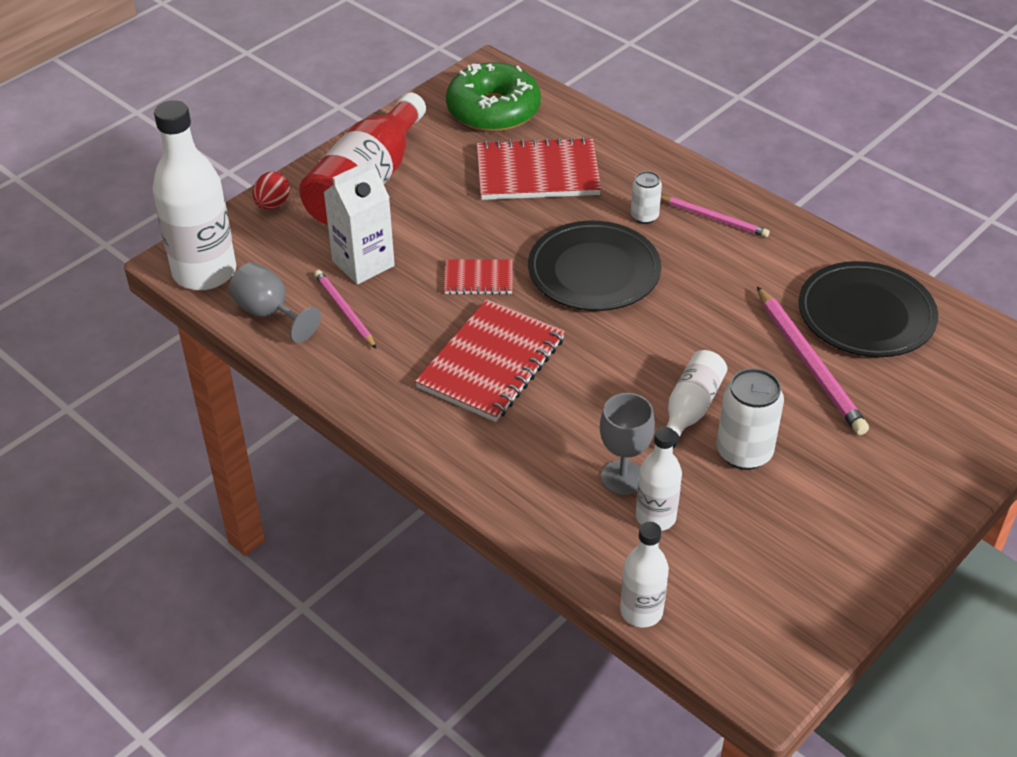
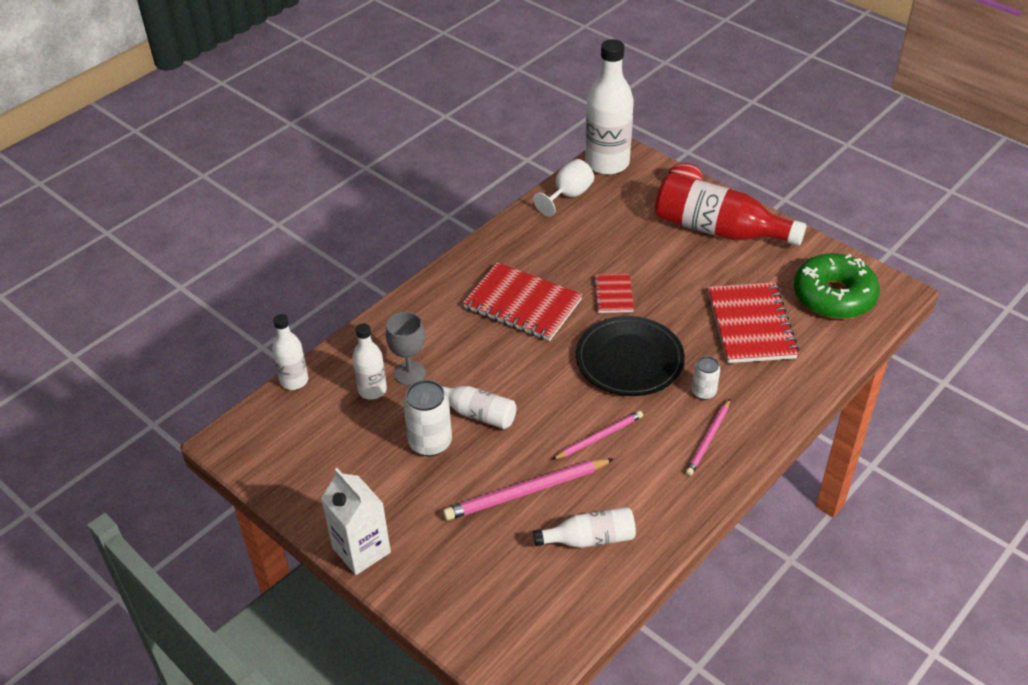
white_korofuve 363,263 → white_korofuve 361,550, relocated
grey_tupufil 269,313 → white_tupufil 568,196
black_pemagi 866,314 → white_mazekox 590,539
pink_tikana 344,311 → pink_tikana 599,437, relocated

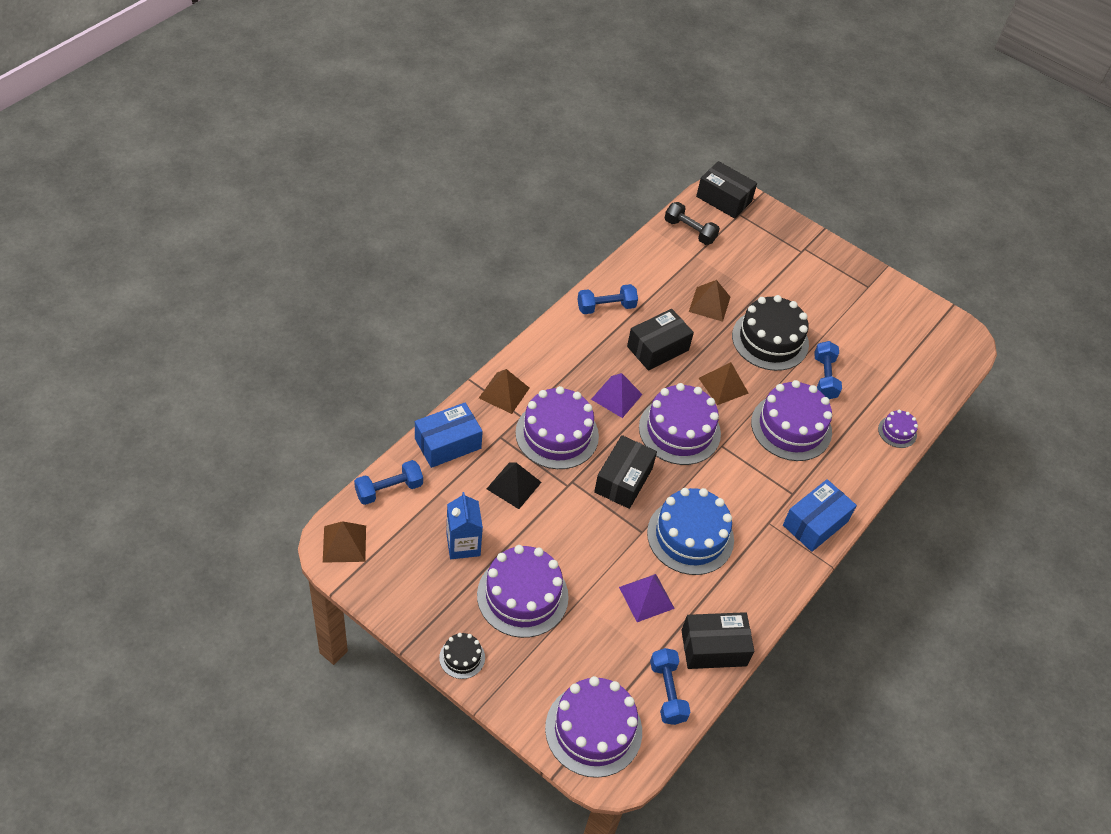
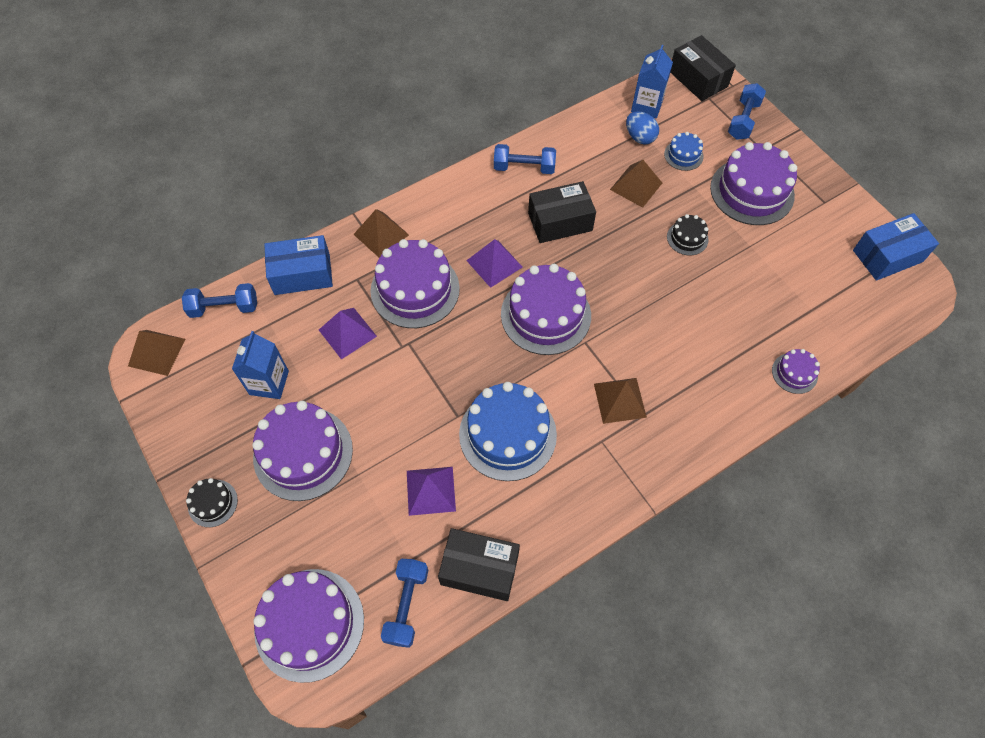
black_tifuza 514,485 → purple_tifuza 347,333
brown_tifuza 723,385 → brown_tifuza 620,400, relocated
- → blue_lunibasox 639,137
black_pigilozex 689,231 → blue_korofuve 647,106
- → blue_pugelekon 683,155
black_pugelekon 770,340 → black_pugelekon 687,238, x0.48
purple_pugelekon 791,427 → purple_pugelekon 752,191, relocated
blue_pigilozex 824,377 → blue_pigilozex 743,120, relocated
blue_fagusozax 815,523 → blue_fagusozax 887,256, relocated
black_fagusozax 623,480 → -

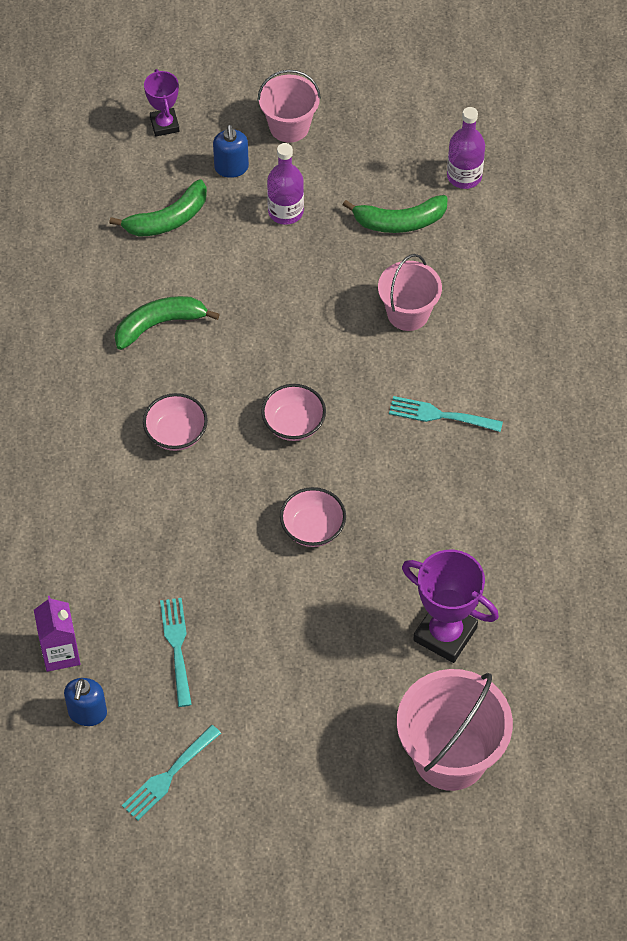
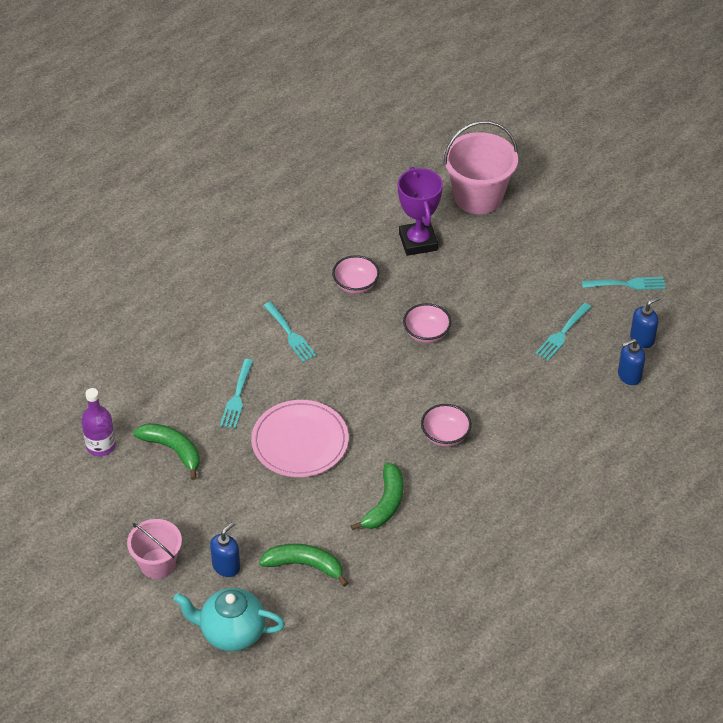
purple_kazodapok 164,125 → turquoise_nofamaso 231,633
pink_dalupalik 408,313 → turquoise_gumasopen 237,397
- → pink_pemagi 300,441
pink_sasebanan 293,424 → pink_sasebanan 355,285, relocated
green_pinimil 159,324 → green_pinimil 385,504, 90 degrees counterclockwise
purple_korofuve 60,653 → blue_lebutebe 629,376
purple_mazekox 285,211 → -

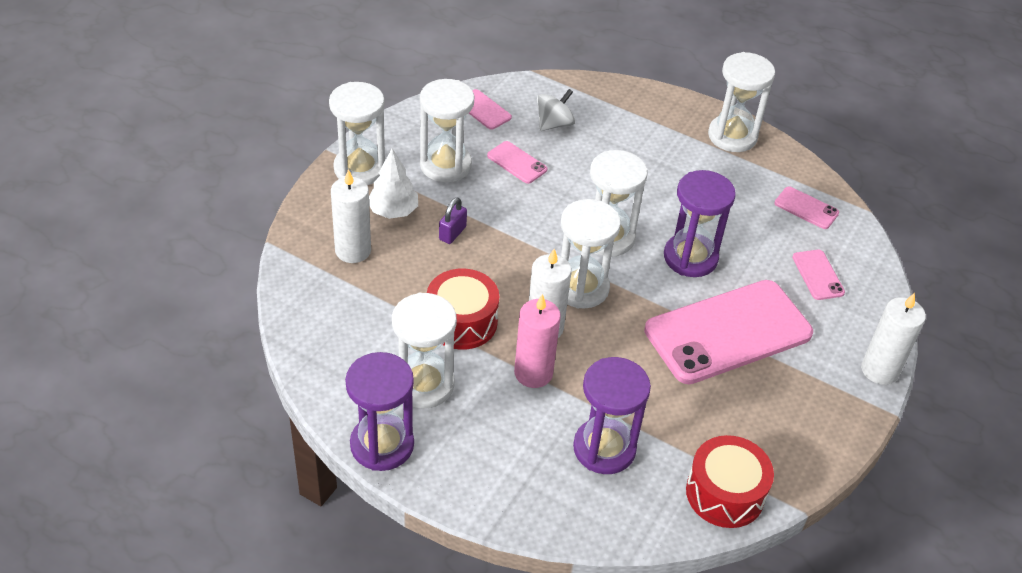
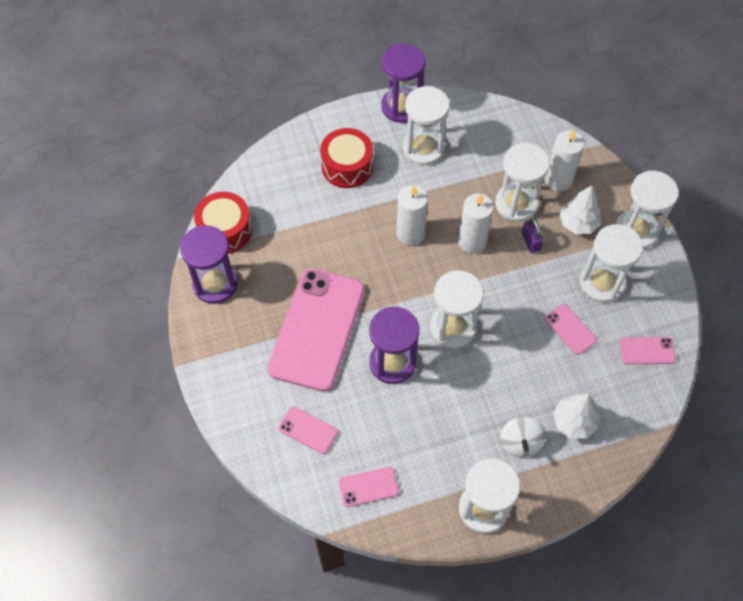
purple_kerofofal 604,448 → purple_kerofofal 215,284, relocated
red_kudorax 462,321 → red_kudorax 347,166, relocated
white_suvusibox 879,370 → white_suvusibox 472,242, relocated
white_kerofofal 581,288 → white_kerofofal 516,204, relocated
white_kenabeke 554,124 → white_kenabeke 520,442, relocated
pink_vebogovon 517,163 → pink_vebogovon 570,329, 60 degrees clockwise
- → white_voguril 573,422
pink_suvusibox 533,373 → -

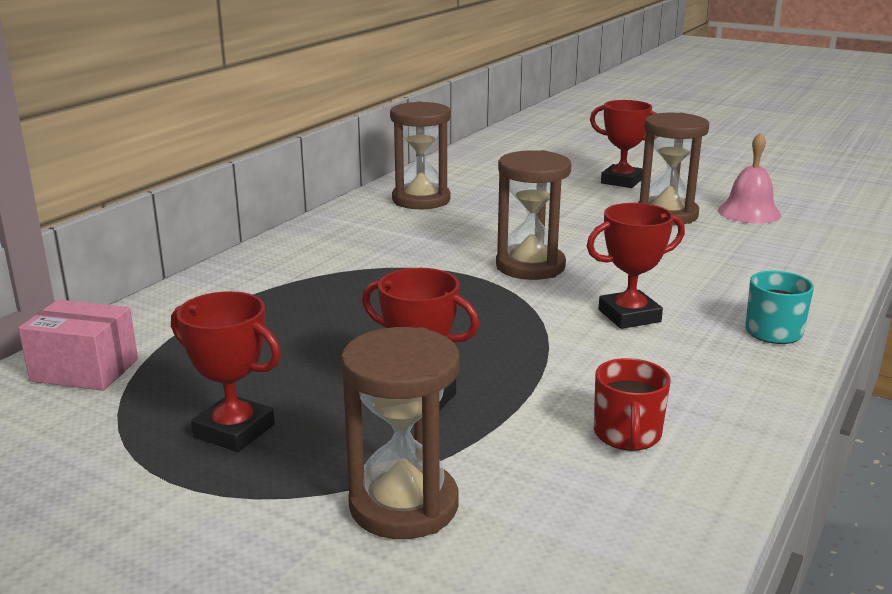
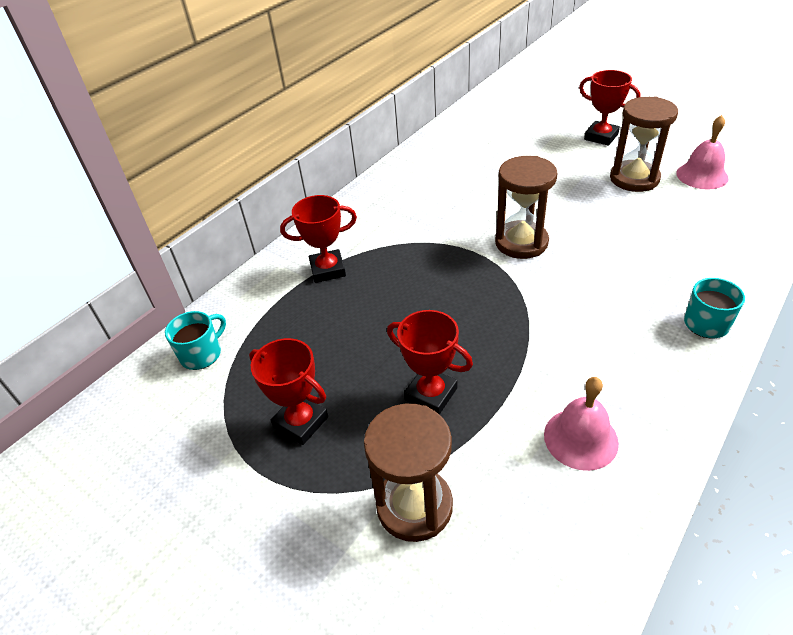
pink_fagusozax 85,370 → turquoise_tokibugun 202,354
red_kazodapok 629,316 → red_kazodapok 327,270, relocated
red_tokibugun 627,434 → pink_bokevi 580,438
brown_kerofofal 421,200 → -

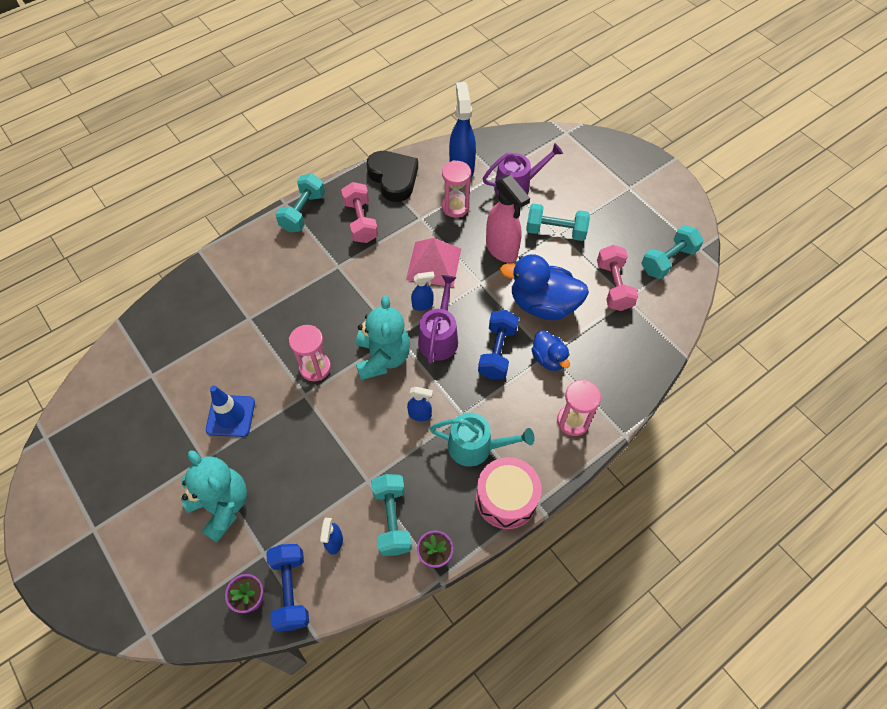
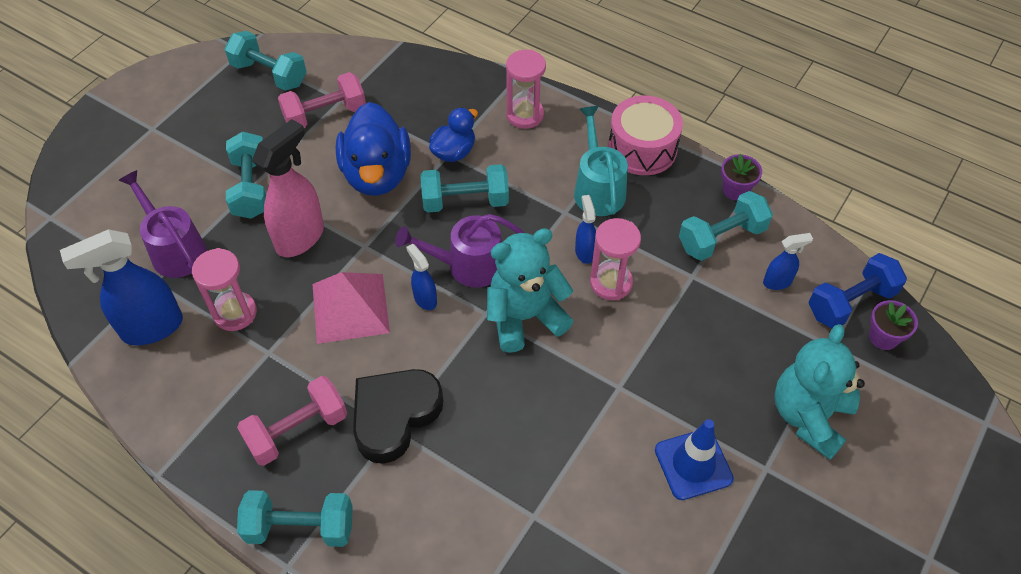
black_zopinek 393,178 → black_zopinek 394,416, relocated
blue_pigilozex 497,352 → turquoise_pigilozex 465,201
pink_kerofofal 315,367 → pink_kerofofal 611,283, relocated

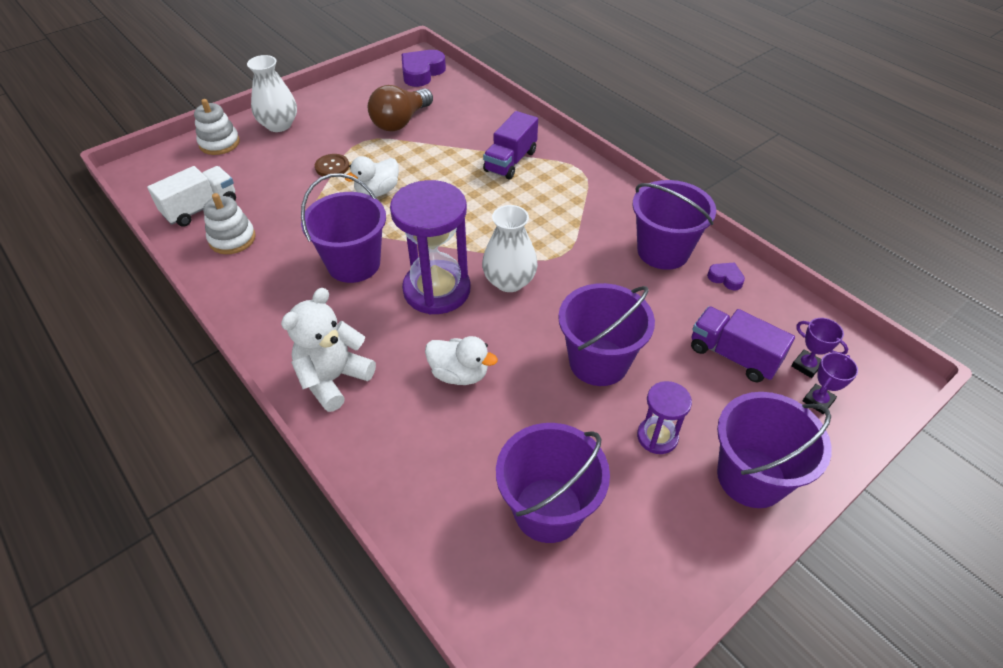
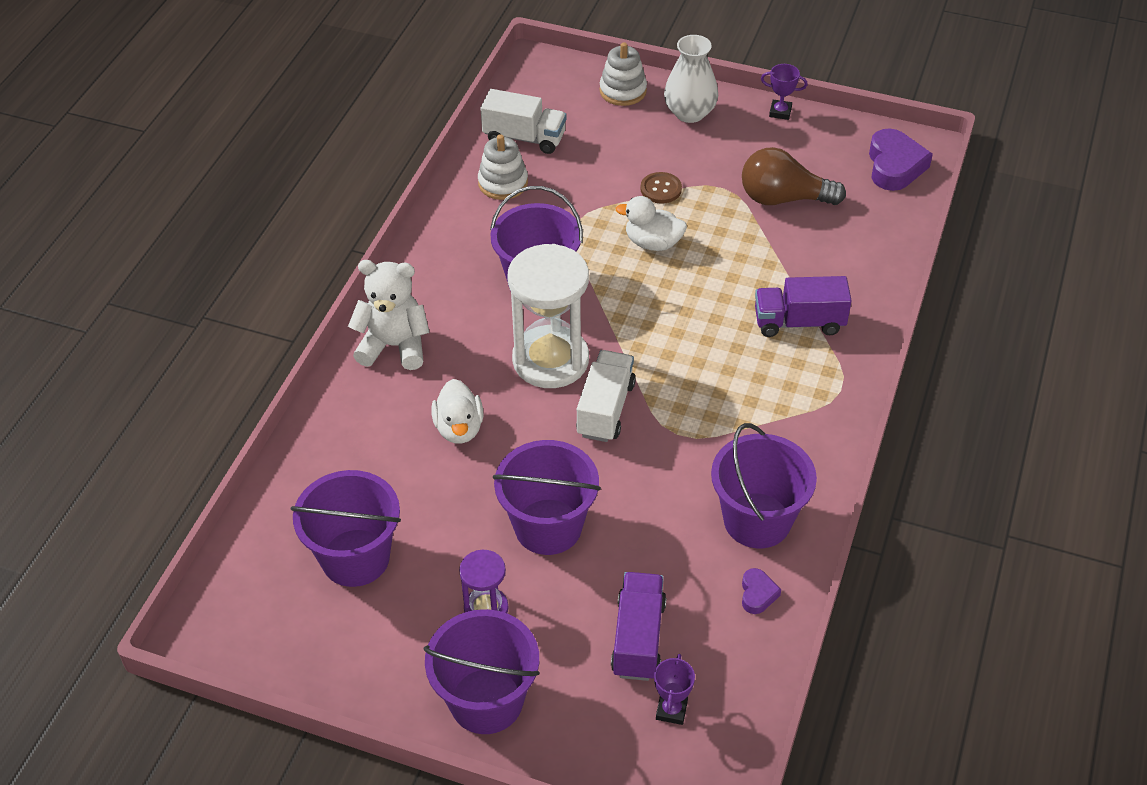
purple_kerofofal 437,290 → white_kerofofal 550,360
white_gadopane 509,281 → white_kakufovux 605,409
purple_kazodapok 818,401 → purple_kazodapok 780,112, relocated
purple_zopinek 422,73 → purple_zopinek 894,166, 90 degrees clockwise

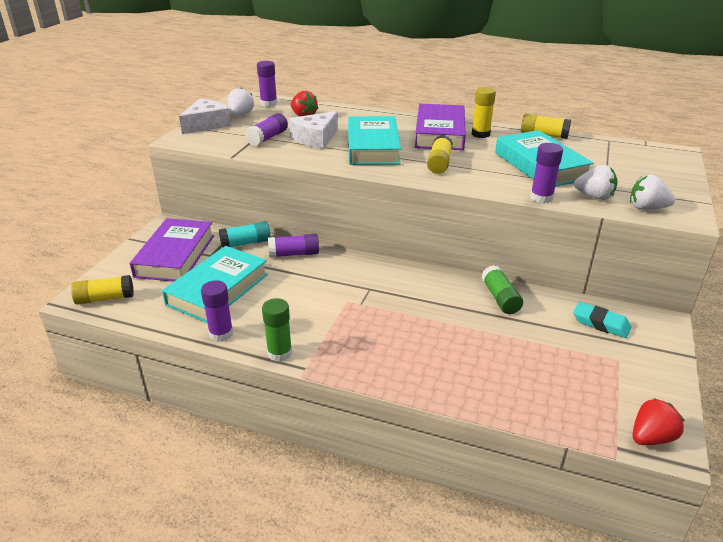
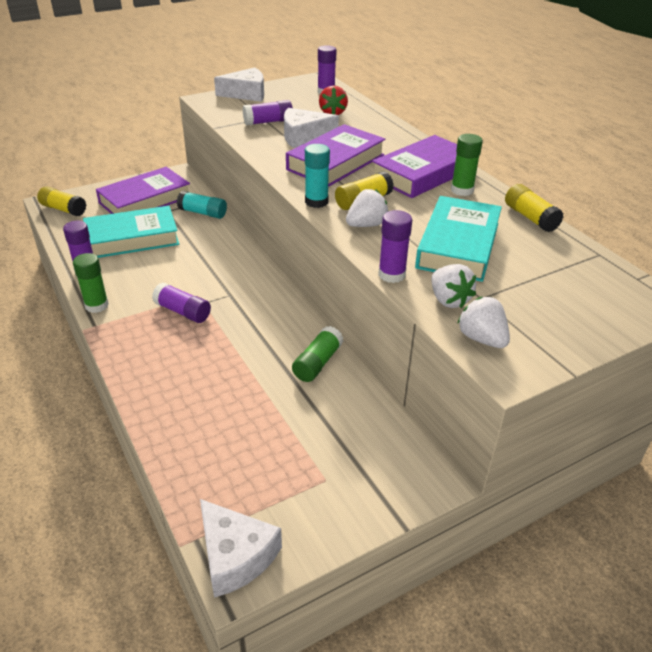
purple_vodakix 294,254 → purple_vodakix 183,312, relocated
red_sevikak 651,437 → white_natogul 235,555
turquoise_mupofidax 372,147 → purple_mupofidax 335,162
- → turquoise_vodakix 316,202
white_sevikak 240,115 → white_sevikak 366,225, relocated
yellow_vodakix 480,134 → green_vodakix 462,190
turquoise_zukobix 600,323 → -

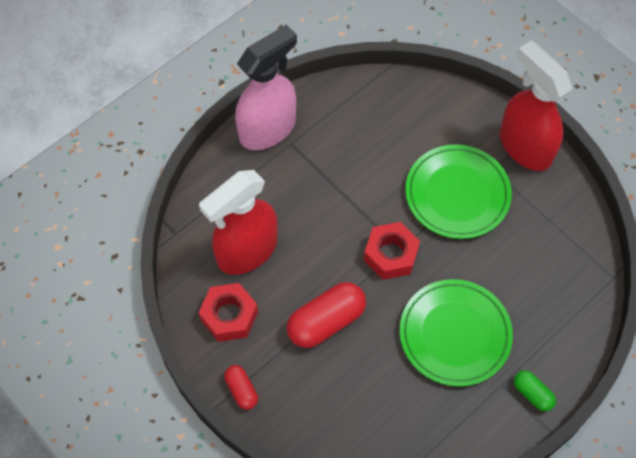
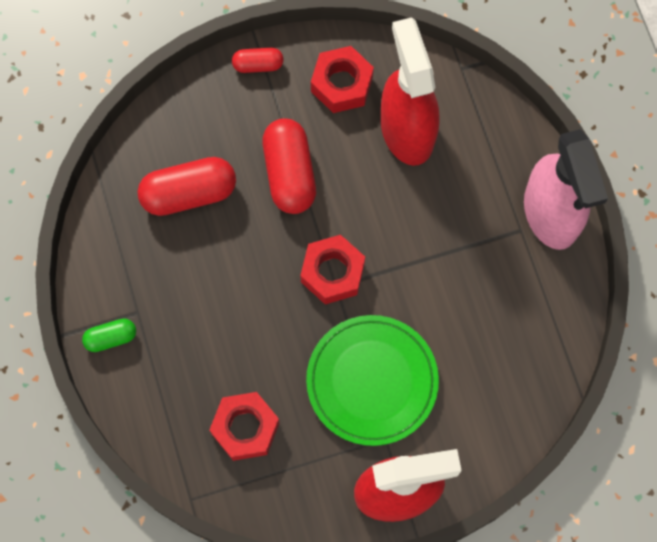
- → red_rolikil 189,193
- → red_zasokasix 245,428
green_pemagi 455,334 → -

